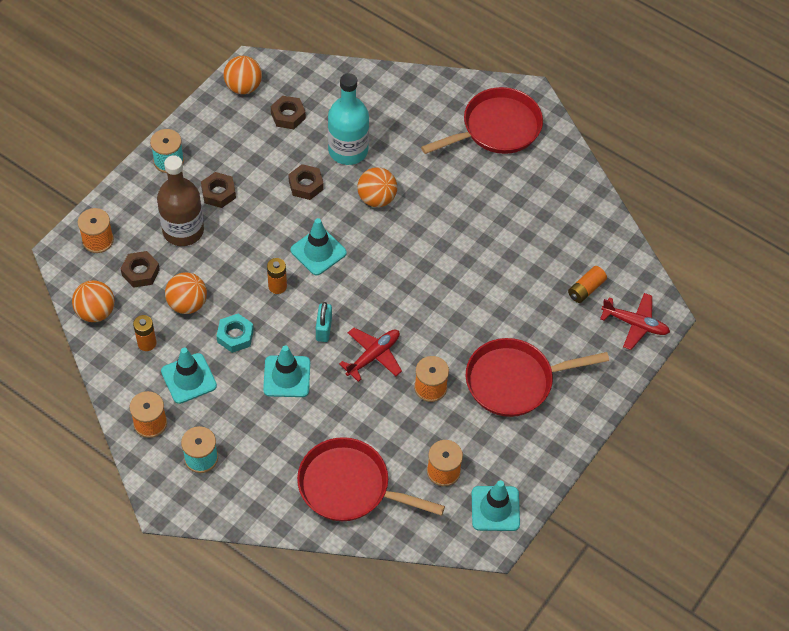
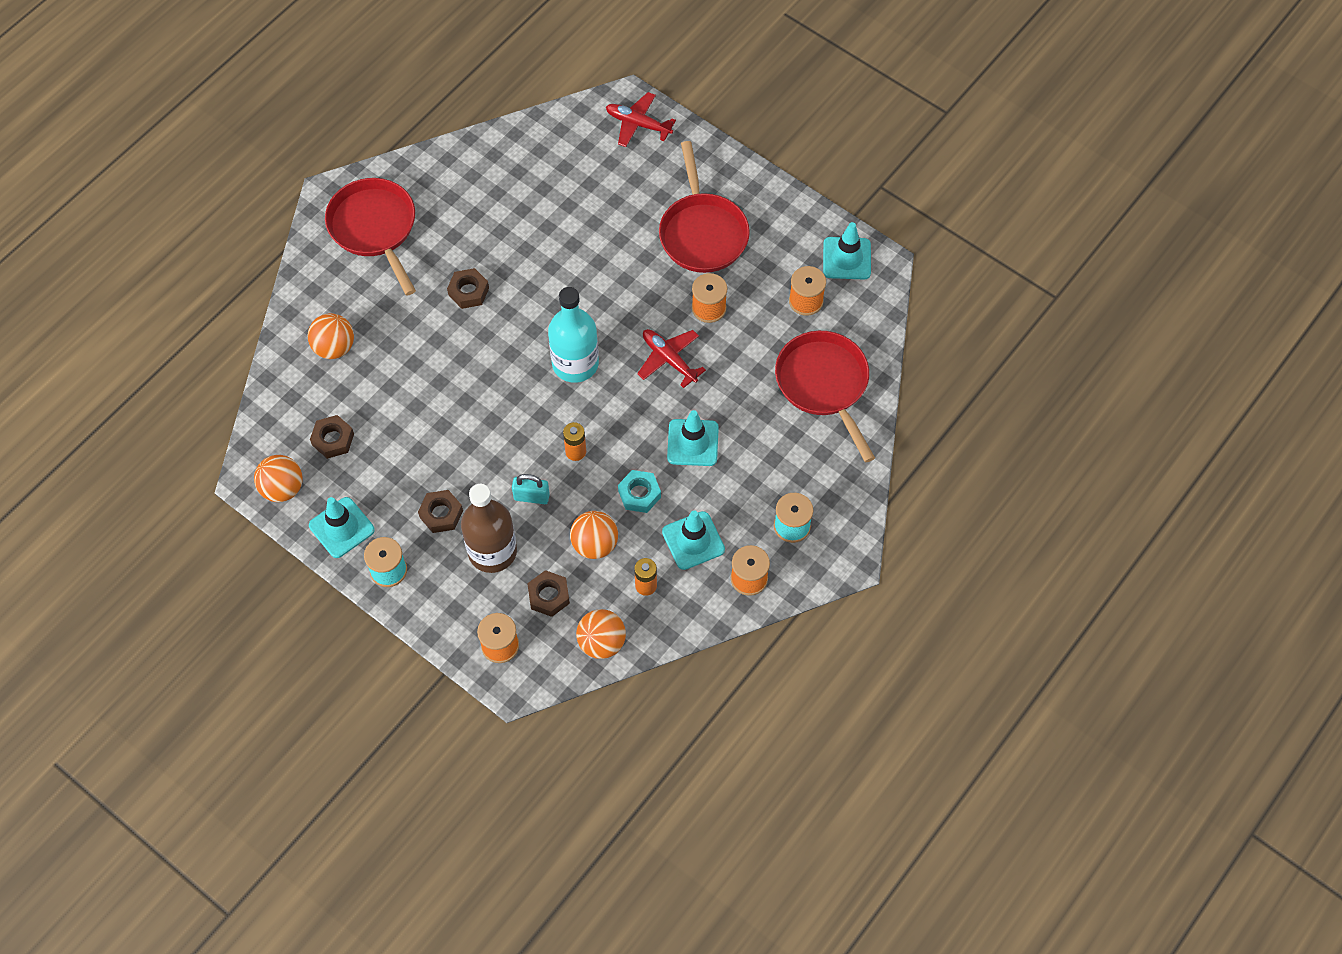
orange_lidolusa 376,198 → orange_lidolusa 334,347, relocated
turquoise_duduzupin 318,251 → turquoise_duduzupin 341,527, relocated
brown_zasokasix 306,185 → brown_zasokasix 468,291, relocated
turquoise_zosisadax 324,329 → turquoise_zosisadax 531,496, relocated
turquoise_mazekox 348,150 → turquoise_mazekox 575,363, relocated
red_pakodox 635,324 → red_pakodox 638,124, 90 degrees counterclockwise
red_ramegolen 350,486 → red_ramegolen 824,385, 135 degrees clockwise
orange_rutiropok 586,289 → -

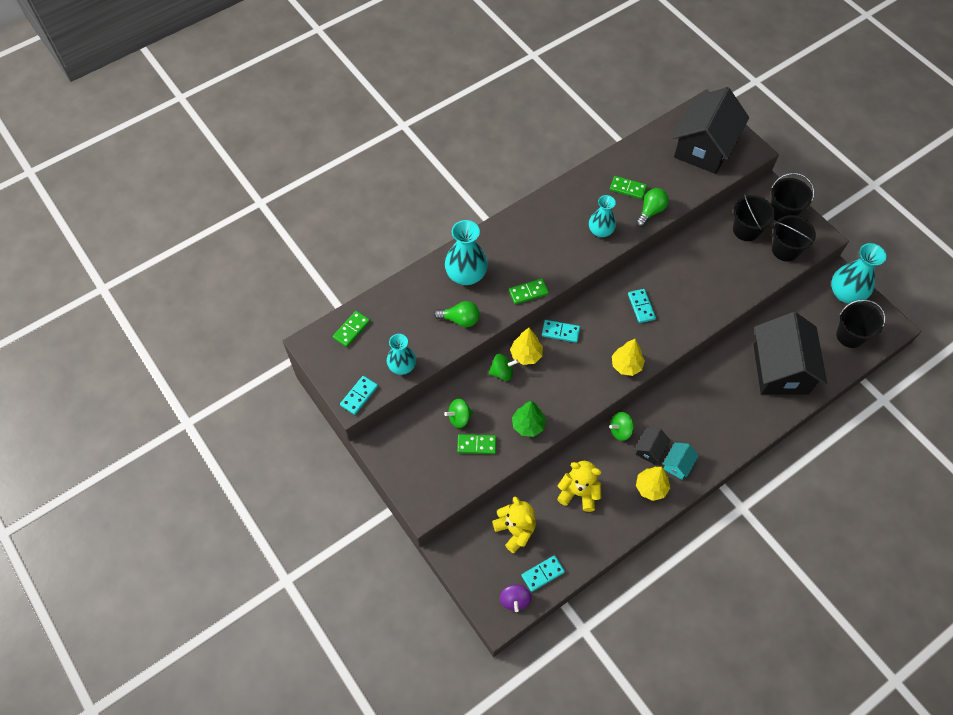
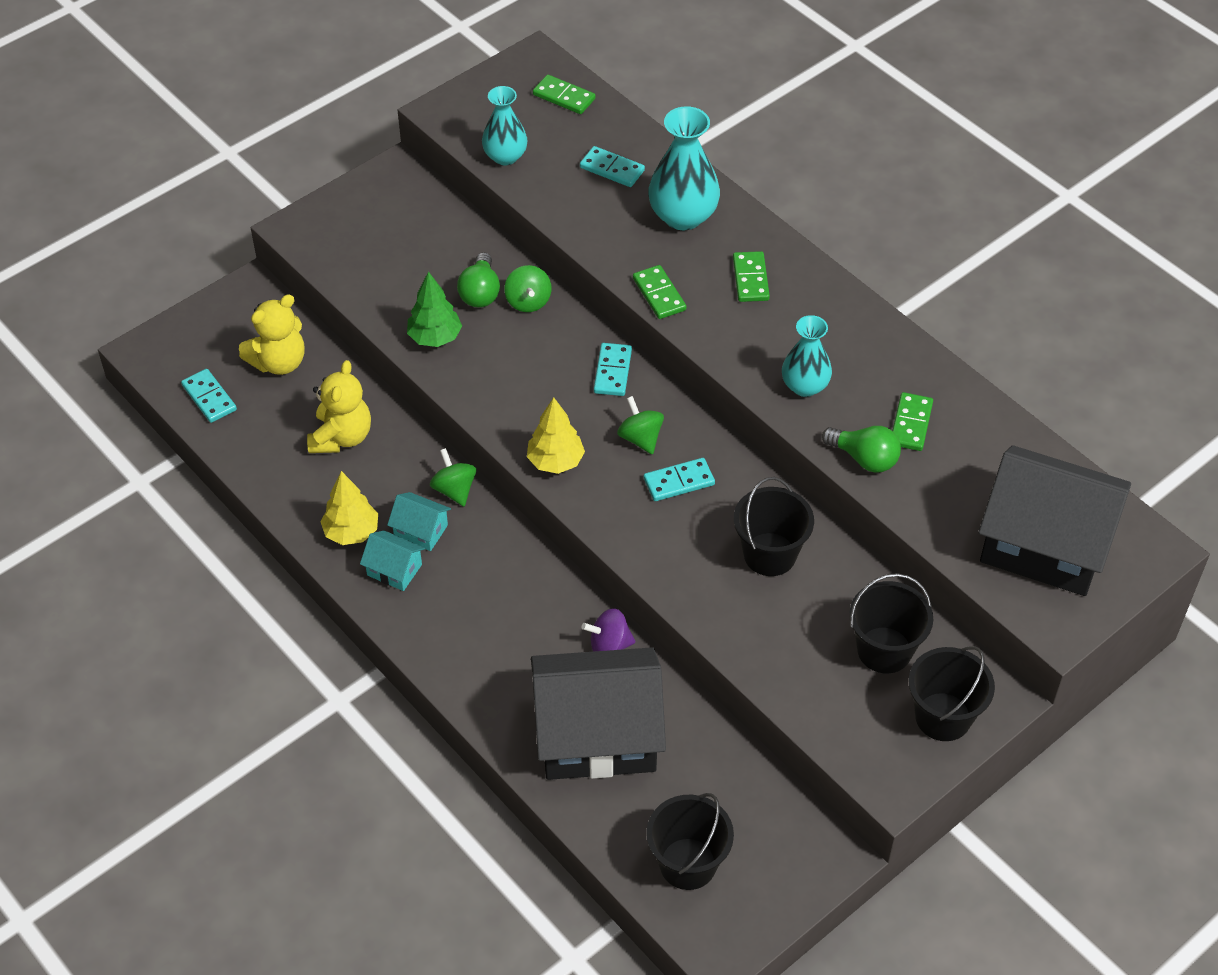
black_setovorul 650,449 → turquoise_setovorul 421,531
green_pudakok 460,319 → green_pudakok 480,292, relocated
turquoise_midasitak 359,396 → turquoise_midasitak 612,169, relocated
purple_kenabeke 515,600 → purple_kenabeke 609,645, relocated
green_kenabeke 459,418 → green_kenabeke 640,438, relocated
green_midasitak 476,445 → green_midasitak 750,279, relocated
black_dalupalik 785,250 → black_dalupalik 770,554, relocated
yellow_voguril 526,355 → -
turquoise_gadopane 846,293 → -

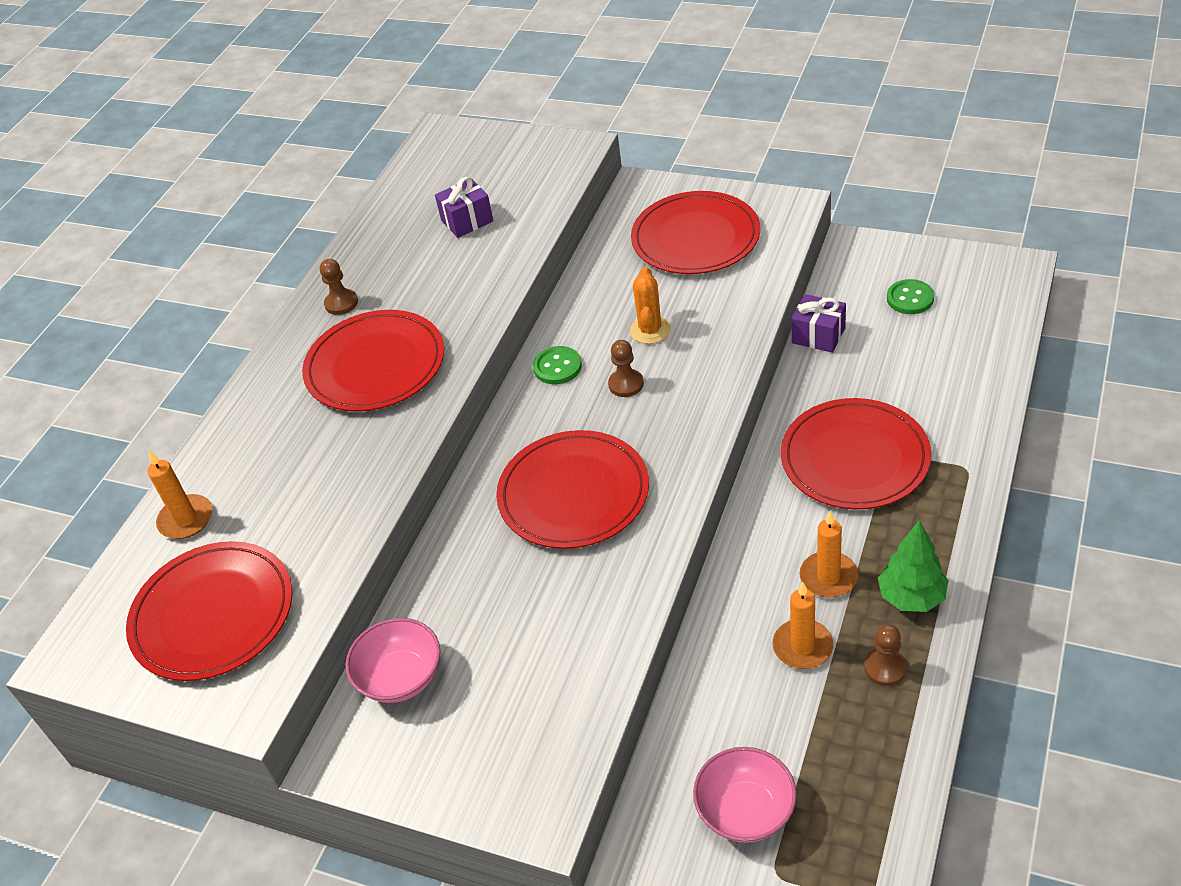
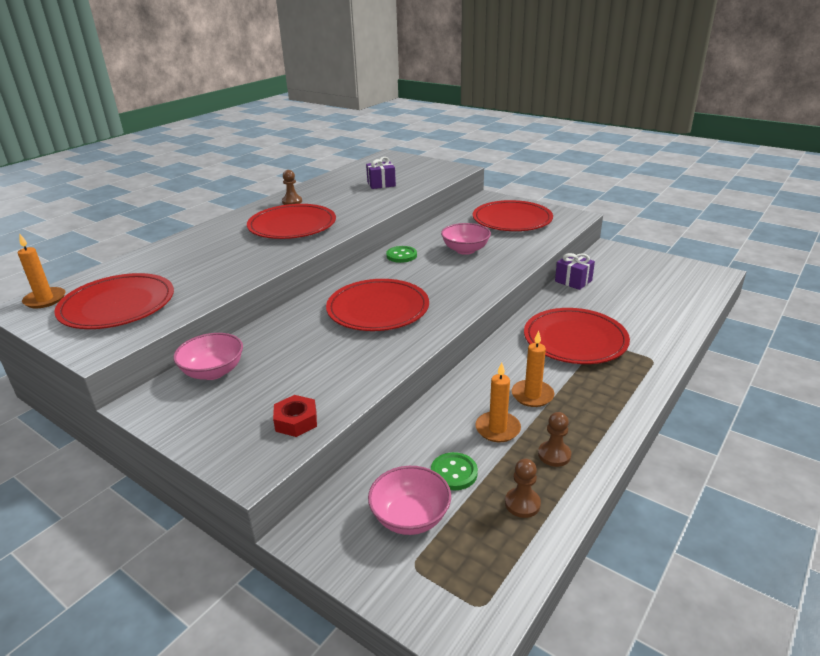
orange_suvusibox 186,519 → orange_suvusibox 45,300, relocated
- → red_zasokasix 296,421
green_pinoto 910,298 → green_pinoto 454,473, relocated
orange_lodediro 650,330 → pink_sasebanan 465,250
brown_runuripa 626,384 → brown_runuripa 522,504, relocated
green_voguril 911,597 → -

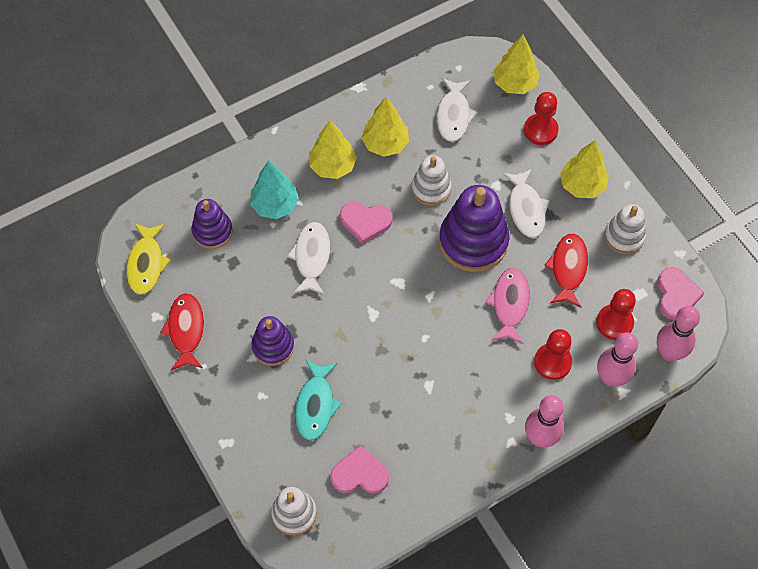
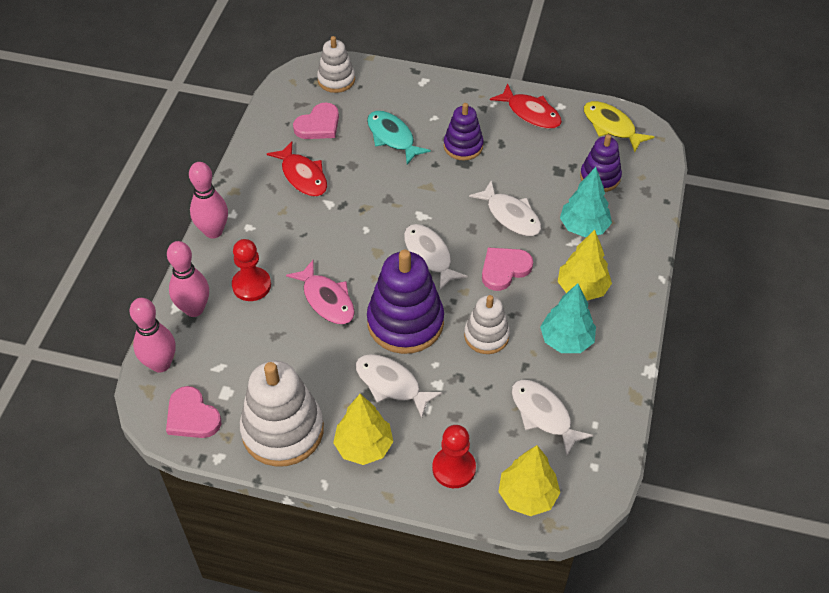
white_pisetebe 624,236 → white_pisetebe 282,430, x1.71
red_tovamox 568,268 → red_tovamox 302,176, relocated
- → white_tovamox 429,256
yellow_voguril 385,144 → turquoise_voguril 566,340
red_runuripa 614,323 → -

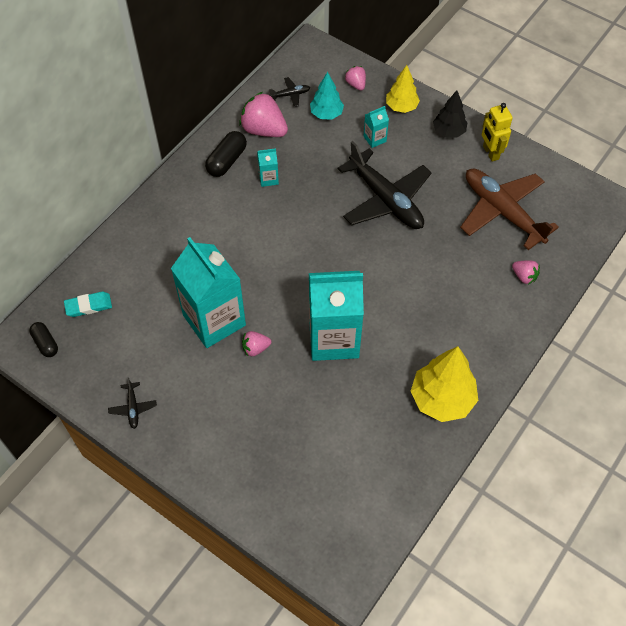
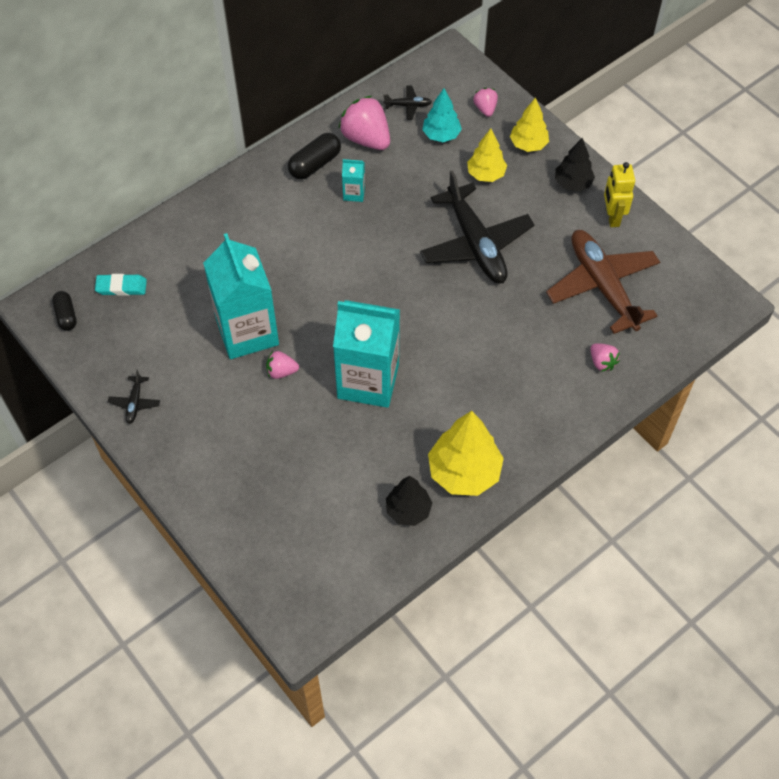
- → black_voguril 408,510
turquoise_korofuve 374,139 → yellow_voguril 486,174

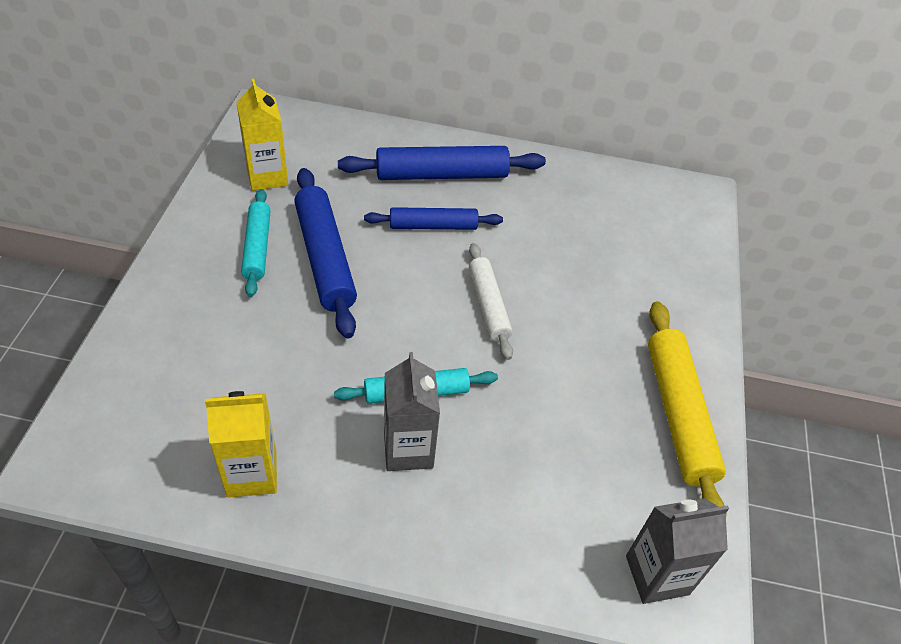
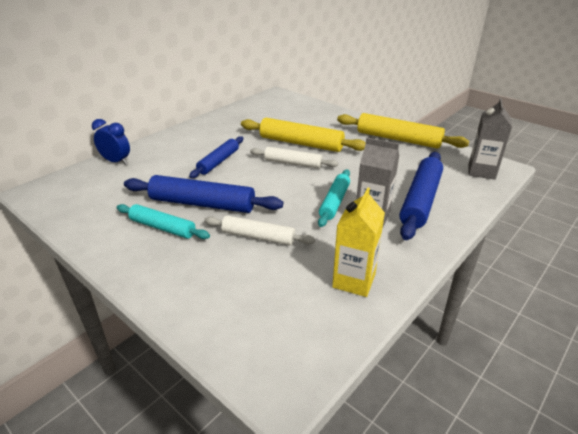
- → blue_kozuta 116,161
- → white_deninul 258,236
- → yellow_deninul 301,143
blue_deninul 442,175 → blue_deninul 421,200, relocated
yellow_korofuve 267,176 → -

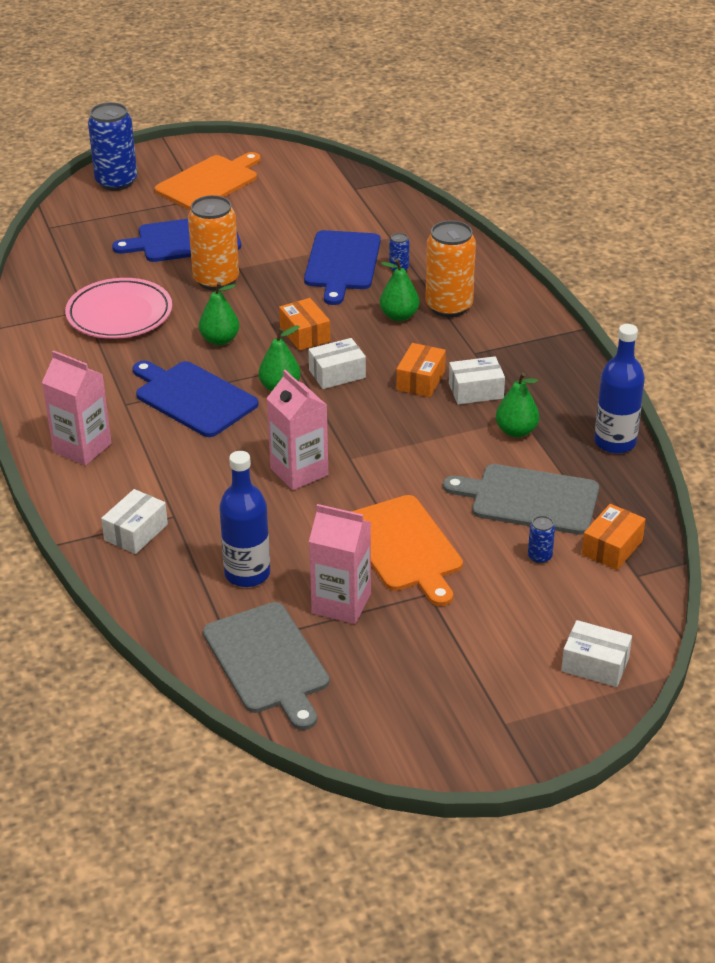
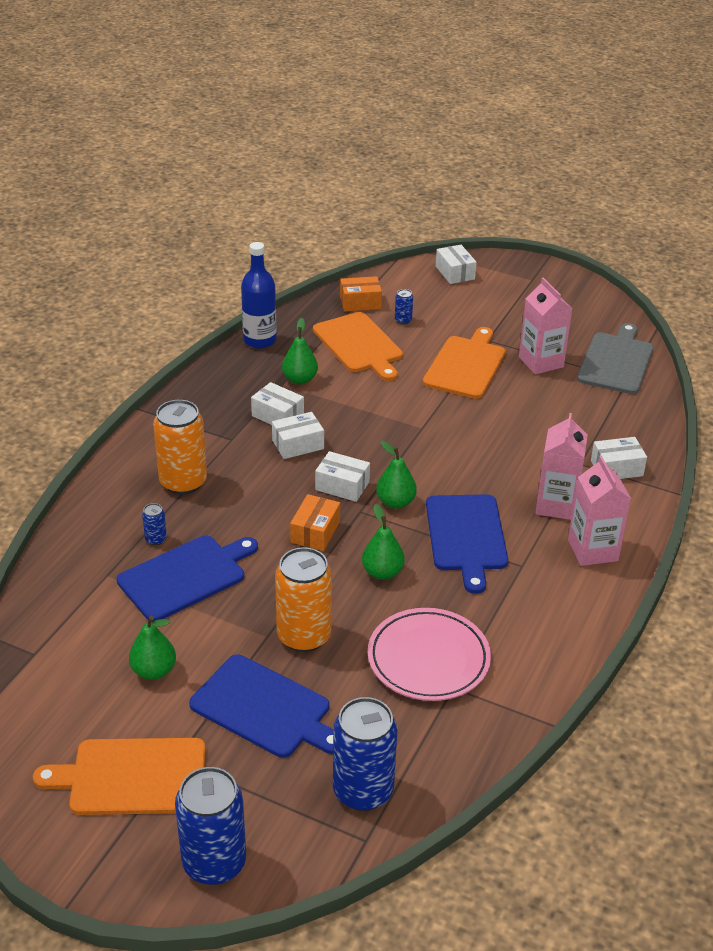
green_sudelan 399,316 → green_sudelan 154,671, relocated
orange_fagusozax 420,380 → white_fagusozax 298,444
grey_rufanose 530,499 → orange_rufanose 359,345
- → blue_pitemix 363,791
pink_korofuve 299,472 → pink_korofuve 556,505, relocated
blue_mazekox 247,573 → -

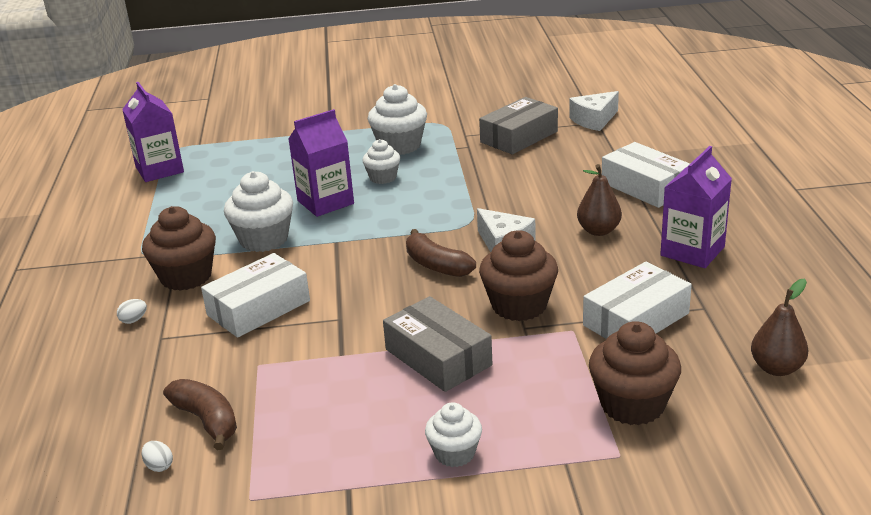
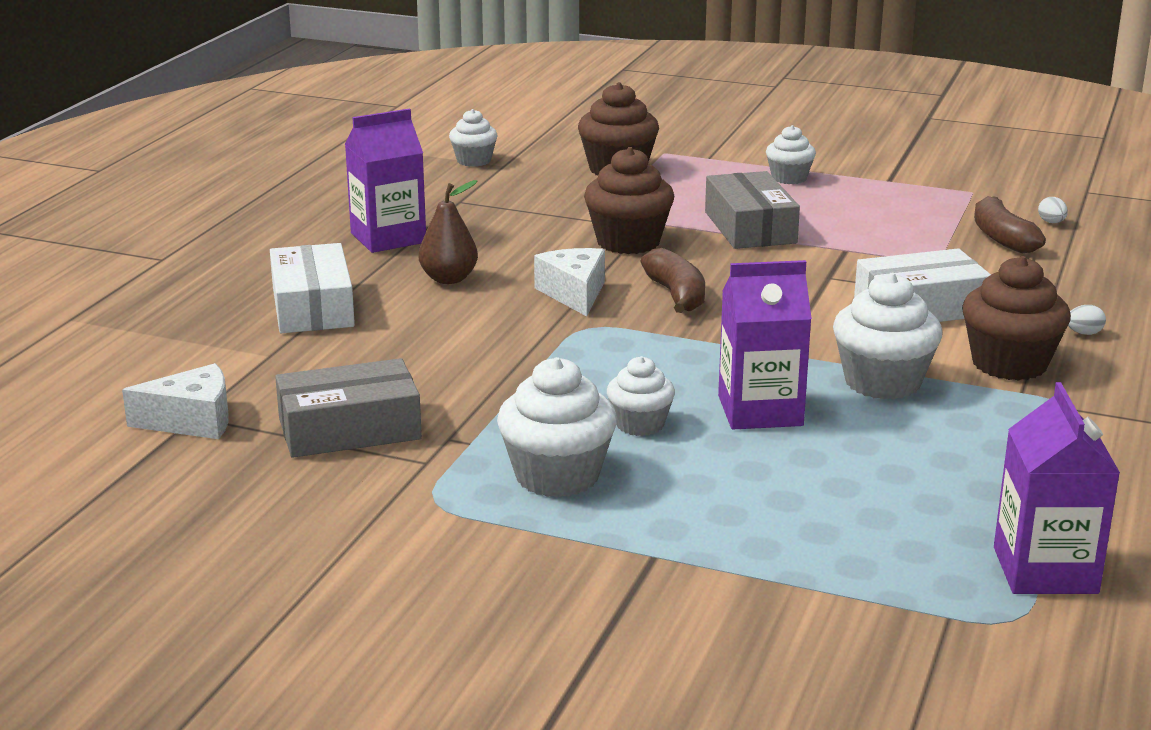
brown_sudelan 776,368 → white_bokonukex 474,160
white_fagusozax 636,319 → -

